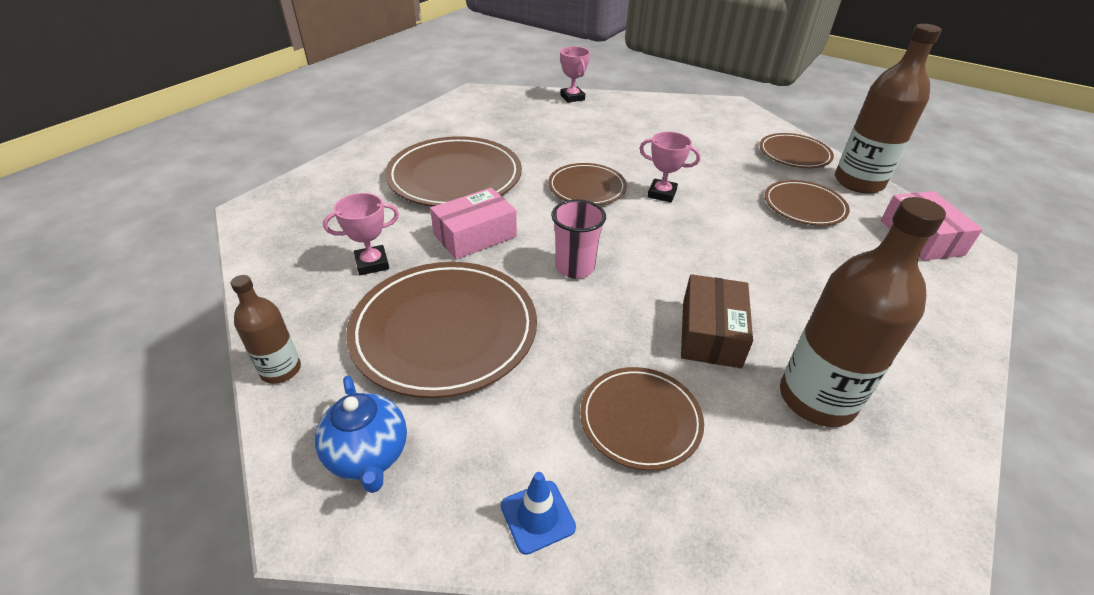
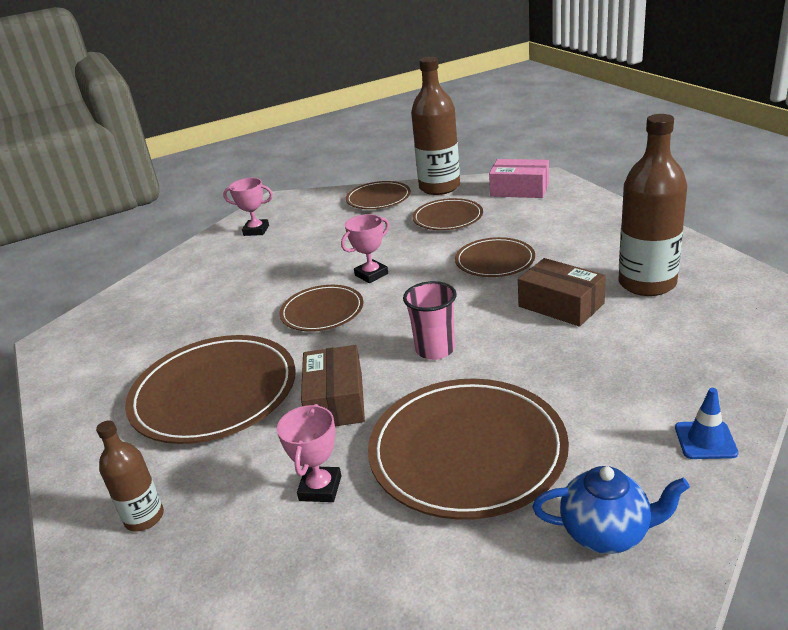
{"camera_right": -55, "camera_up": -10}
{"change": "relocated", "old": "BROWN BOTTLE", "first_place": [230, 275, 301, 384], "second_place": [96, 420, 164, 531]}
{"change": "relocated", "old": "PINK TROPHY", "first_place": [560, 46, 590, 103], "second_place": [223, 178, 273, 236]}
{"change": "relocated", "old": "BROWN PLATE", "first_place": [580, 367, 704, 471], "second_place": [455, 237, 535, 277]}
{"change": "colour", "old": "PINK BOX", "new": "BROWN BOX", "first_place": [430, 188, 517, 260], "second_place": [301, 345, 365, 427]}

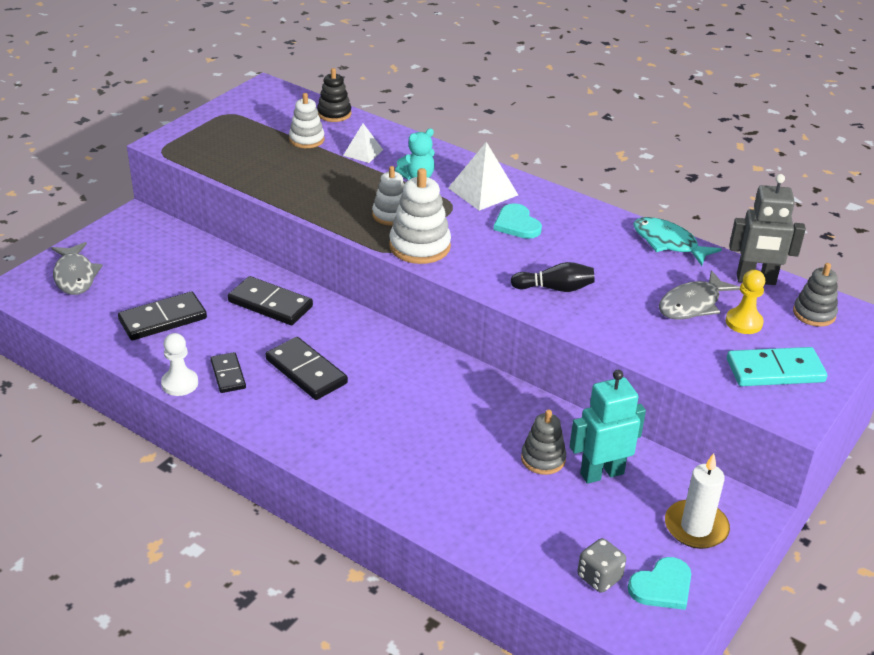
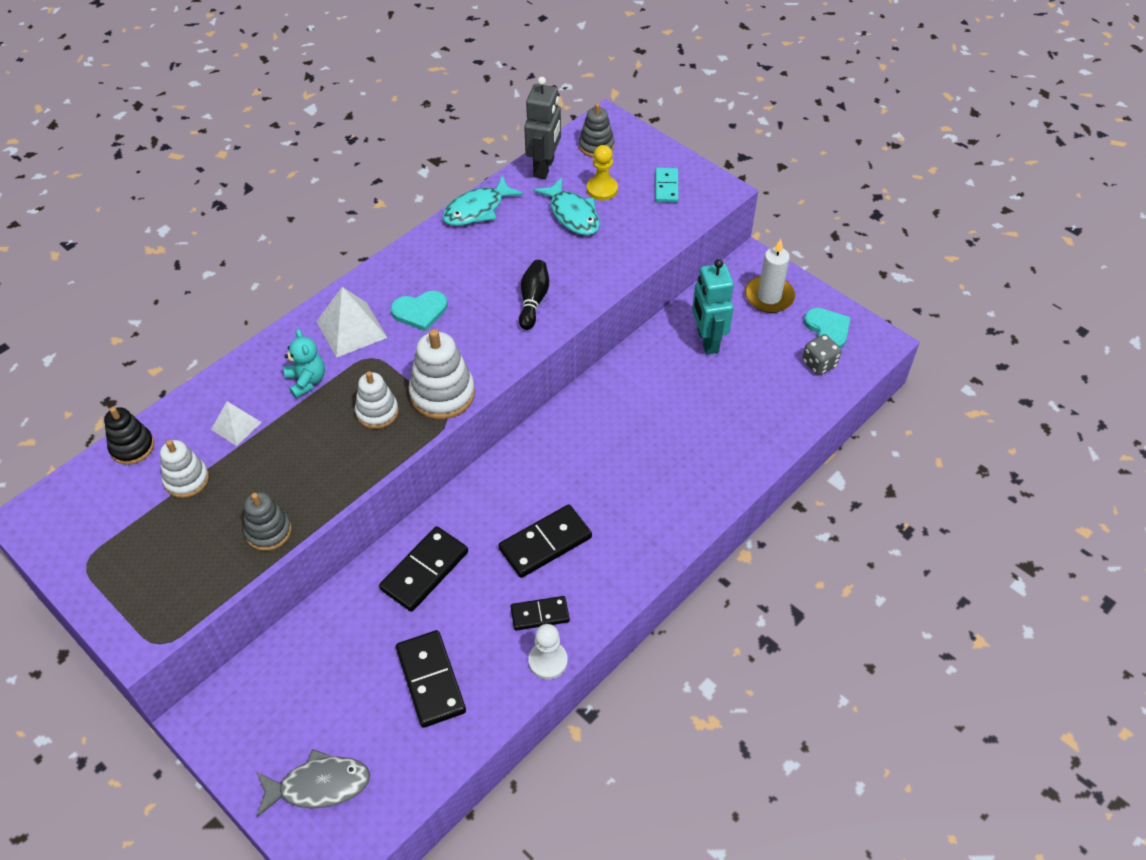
{"camera_right": -80, "camera_up": 15}
{"change": "relocated", "old": "GREY STACKING TOY", "first_place": [521, 410, 566, 475], "second_place": [243, 492, 292, 551]}
{"change": "colour", "old": "GREY FISH", "new": "TURQUOISE FISH", "first_place": [659, 270, 740, 320], "second_place": [533, 178, 600, 235]}
{"change": "size", "old": "TURQUOISE DOMINO", "first_place": [727, 347, 827, 386], "second_place": [655, 168, 679, 203], "factor": 0.62}

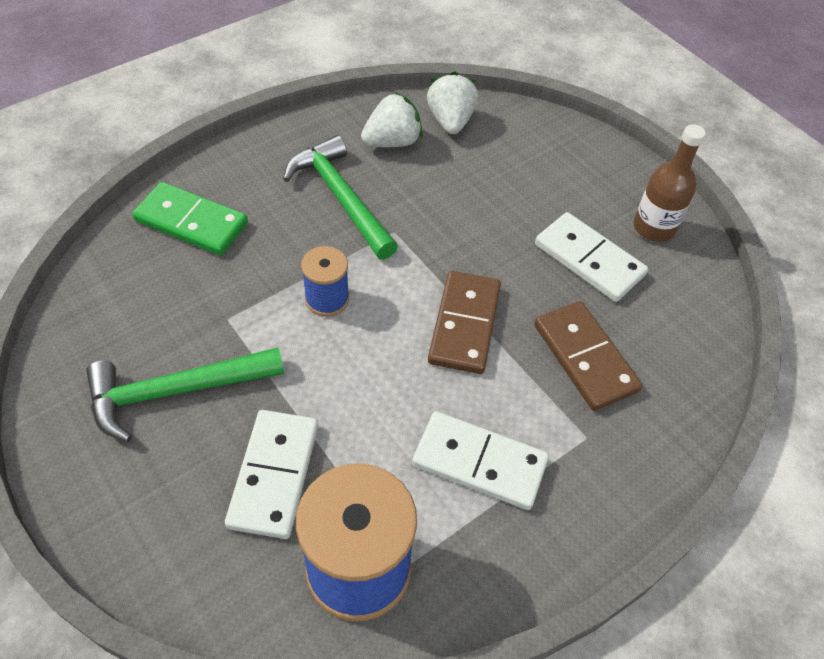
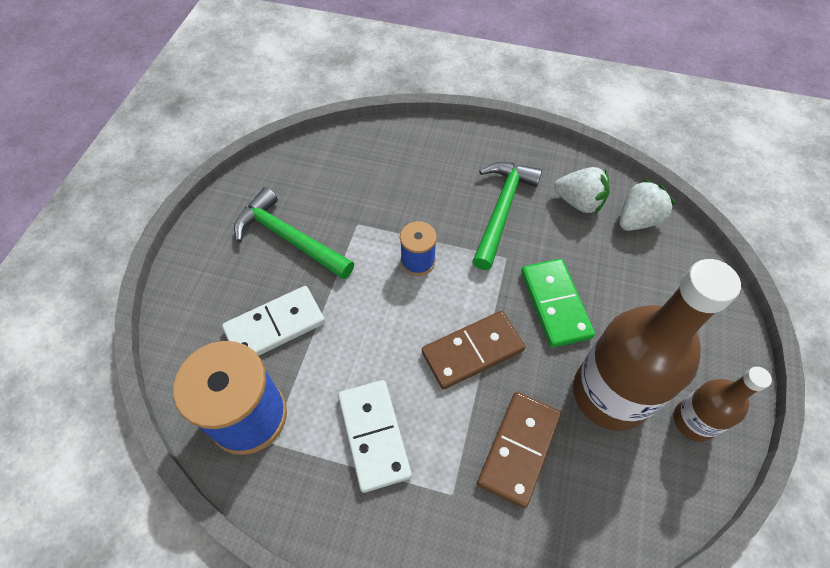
{"camera_right": 55, "camera_up": 5}
{"change": "relocated", "old": "GREEN DOMINO", "first_place": [132, 182, 248, 256], "second_place": [521, 259, 595, 348]}
{"change": "exchanged", "old": "WHITE DOMINO", "new": "BROWN BOTTLE", "first_place": [535, 212, 648, 302], "second_place": [573, 259, 741, 431]}

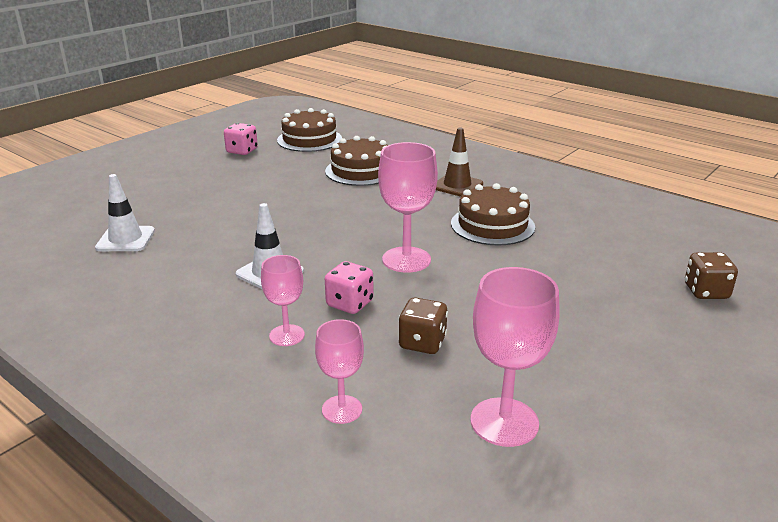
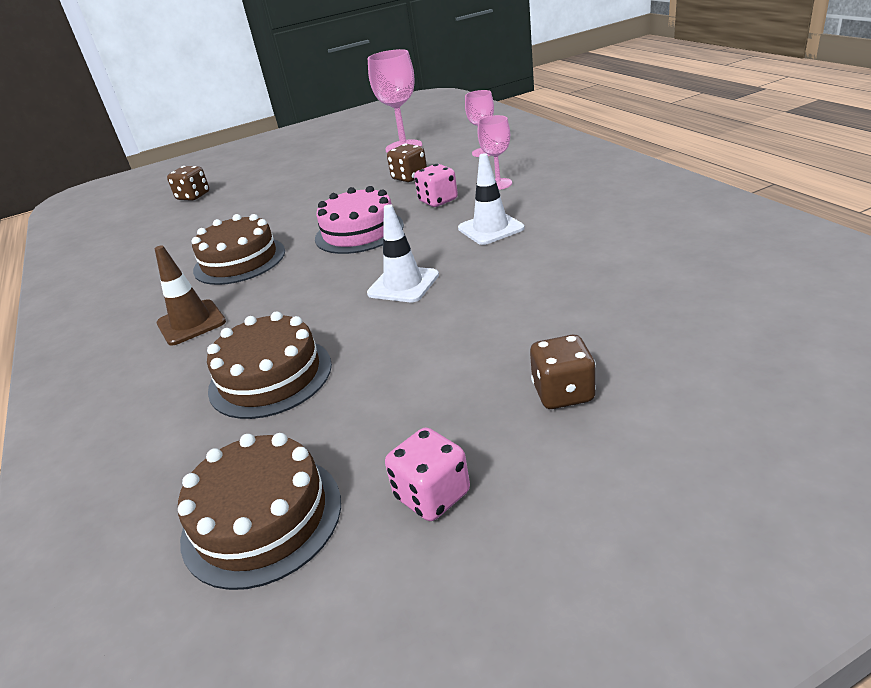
{"camera_right": -150, "camera_up": 5}
{"change": "appeared", "new": "BROWN DICE", "second_place": [530, 335, 596, 409]}
{"change": "relocated", "old": "WHITE TRAFFIC CONE", "first_place": [95, 174, 155, 251], "second_place": [367, 204, 439, 302]}
{"change": "exchanged", "old": "PINK GOBLET", "new": "PINK CAKE", "first_place": [378, 142, 438, 273], "second_place": [315, 186, 404, 254]}

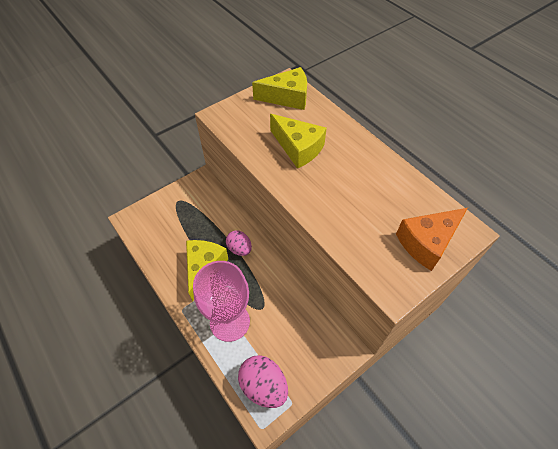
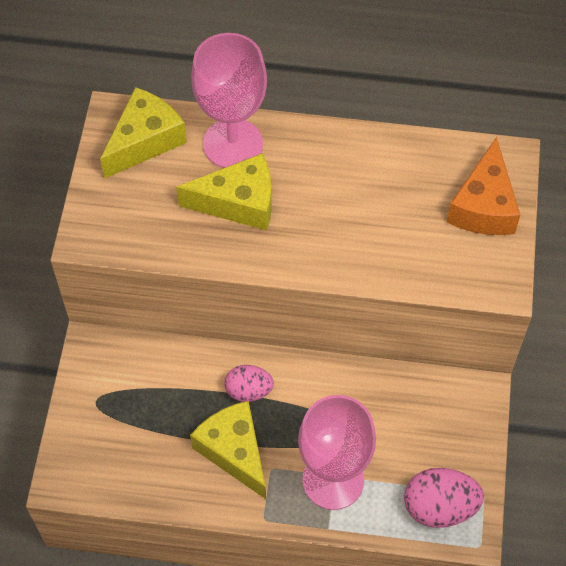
{"camera_right": -45, "camera_up": 5}
{"change": "appeared", "new": "PINK GOBLET", "second_place": [191, 33, 267, 168]}

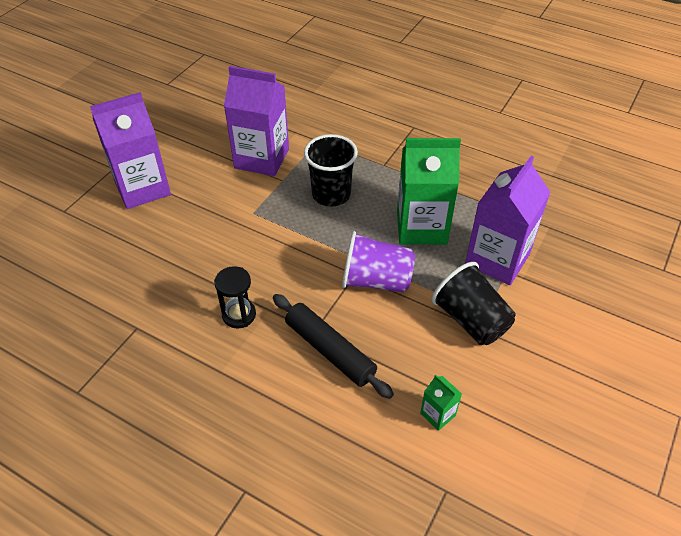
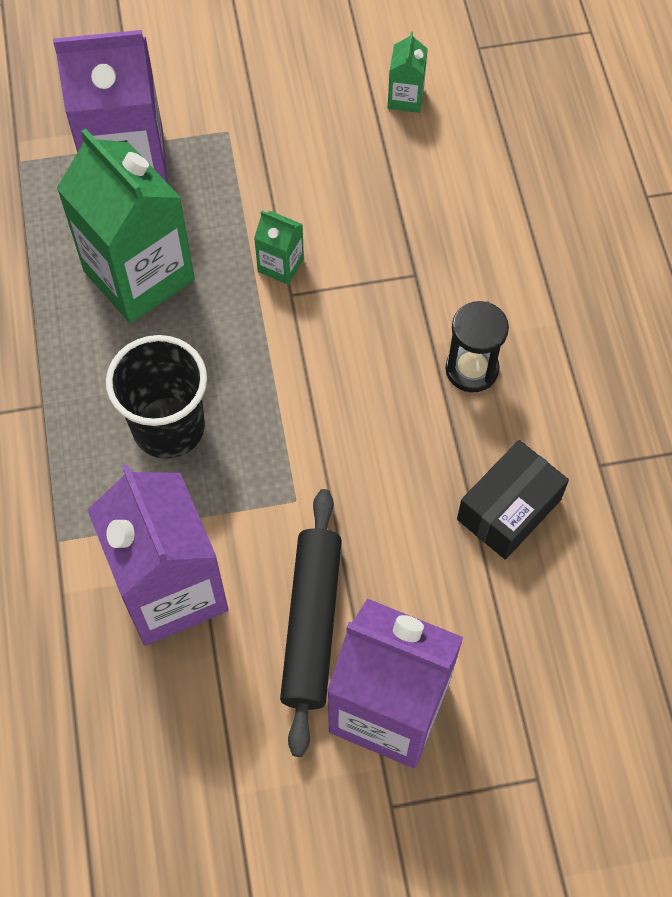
{"camera_right": -130, "camera_up": 15}
{"change": "missing", "old": "BLACK CUP", "first_place": [432, 262, 516, 345]}
{"change": "appeared", "new": "BLACK BOX", "second_place": [457, 440, 569, 560]}
{"change": "relocated", "old": "BLACK ROLLING PIN", "first_place": [273, 294, 394, 399], "second_place": [280, 489, 342, 757]}
{"change": "exchanged", "old": "PURPLE CUP", "new": "GREEN CARTON", "first_place": [342, 231, 415, 293], "second_place": [254, 211, 304, 285]}

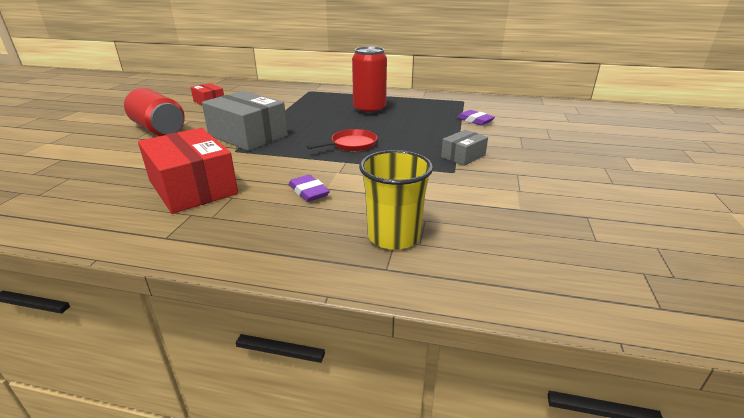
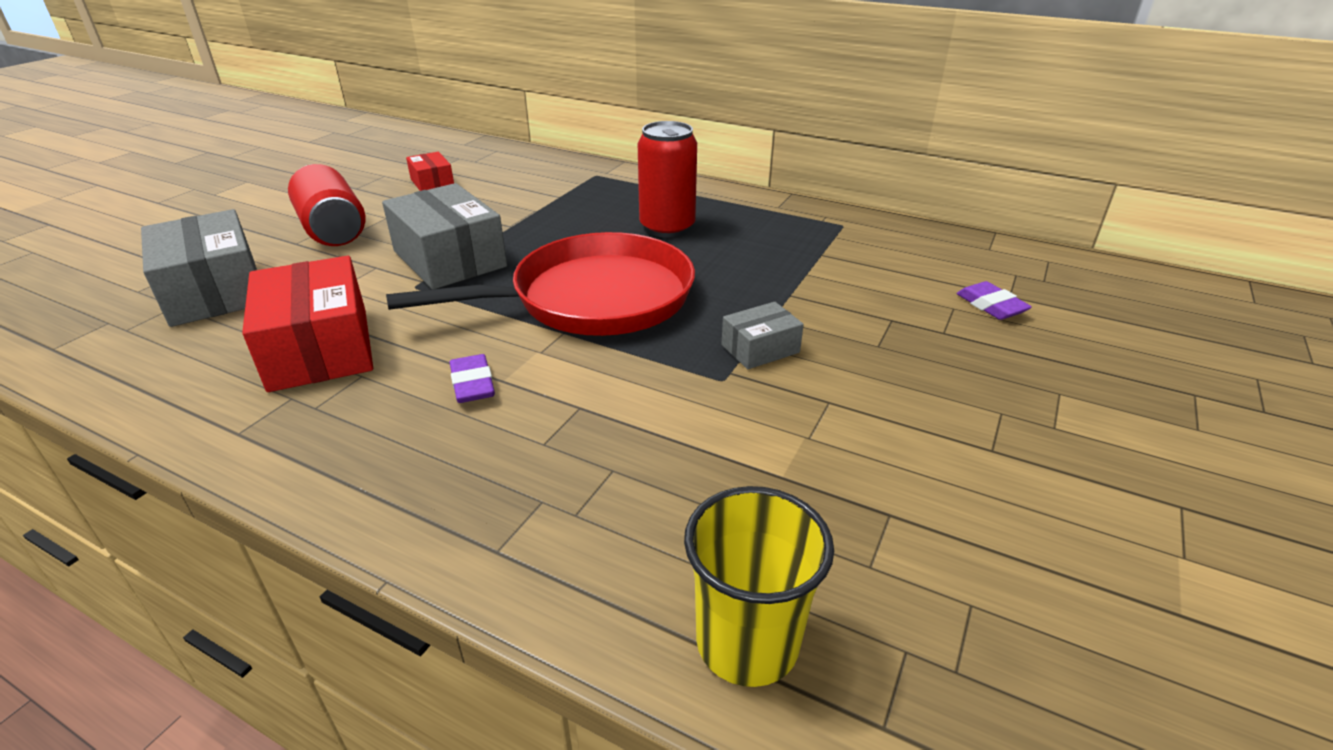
{"camera_right": 15, "camera_up": 5}
{"change": "appeared", "new": "GREY BOX", "second_place": [141, 209, 257, 327]}
{"change": "relocated", "old": "YELLOW CUP", "first_place": [359, 150, 433, 250], "second_place": [684, 486, 834, 687]}
{"change": "relocated", "old": "PURPLE ERASER", "first_place": [457, 110, 495, 125], "second_place": [956, 281, 1032, 320]}
{"change": "size", "old": "RED PAN", "first_place": [307, 129, 377, 151], "second_place": [386, 232, 695, 336], "factor": 2.36}

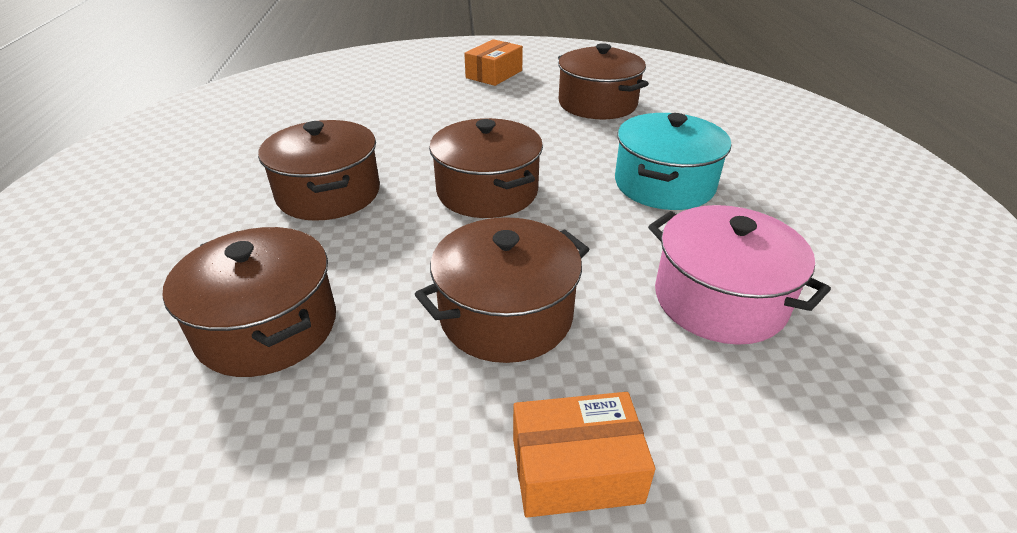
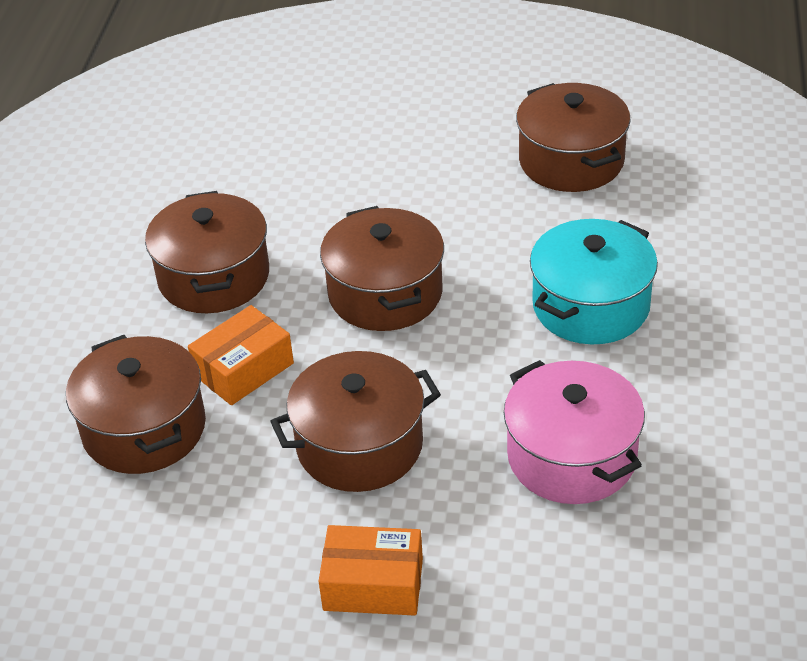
{"camera_right": 15, "camera_up": 5}
{"change": "relocated", "old": "ORANGE BOX", "first_place": [464, 39, 523, 86], "second_place": [188, 305, 294, 405]}

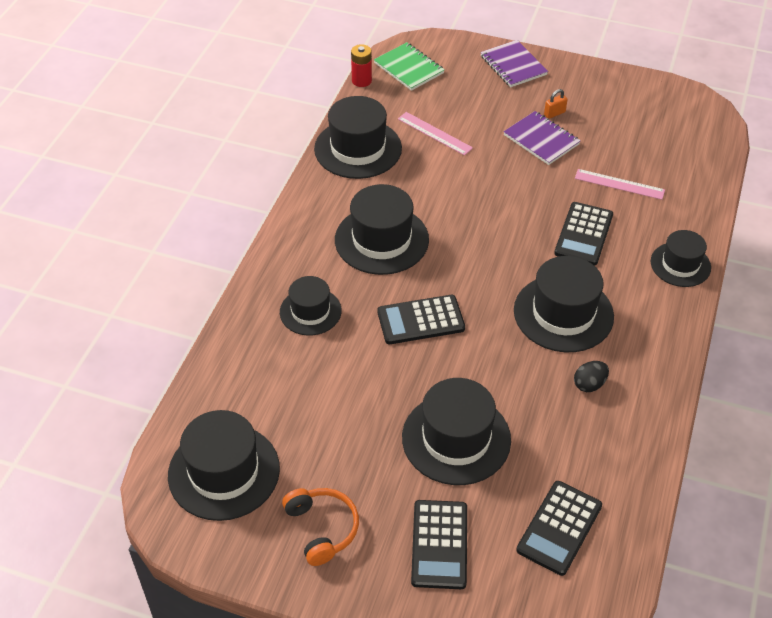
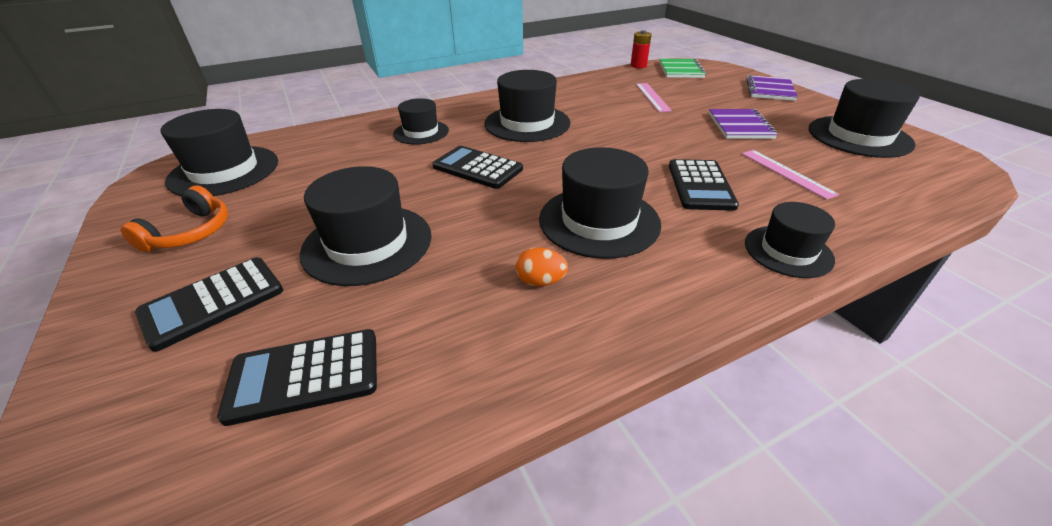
{"camera_right": 45, "camera_up": -10}
{"change": "missing", "old": "ORANGE PADLOCK", "first_place": [544, 89, 568, 119]}
{"change": "relocated", "old": "BLACK HAT", "first_place": [314, 96, 402, 179], "second_place": [809, 79, 920, 158]}
{"change": "colour", "old": "BLACK EGG", "new": "ORANGE EGG", "first_place": [574, 361, 609, 392], "second_place": [516, 247, 568, 286]}
{"change": "spun", "old": "BLACK CALCULATOR", "first_place": [554, 202, 613, 265], "second_place": [669, 159, 739, 211], "degrees": -60}

